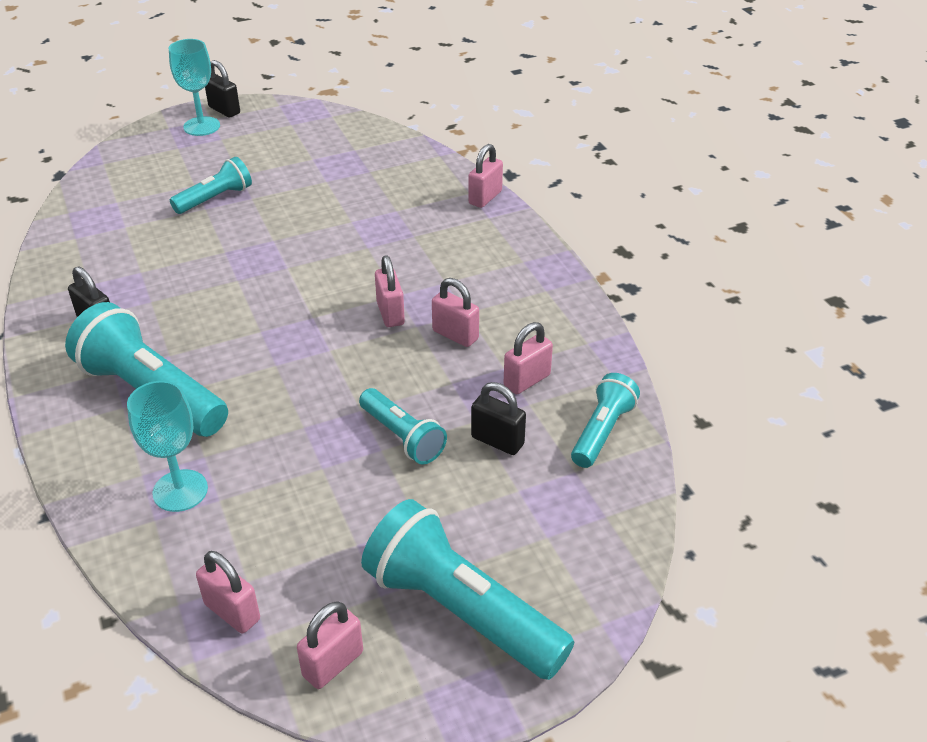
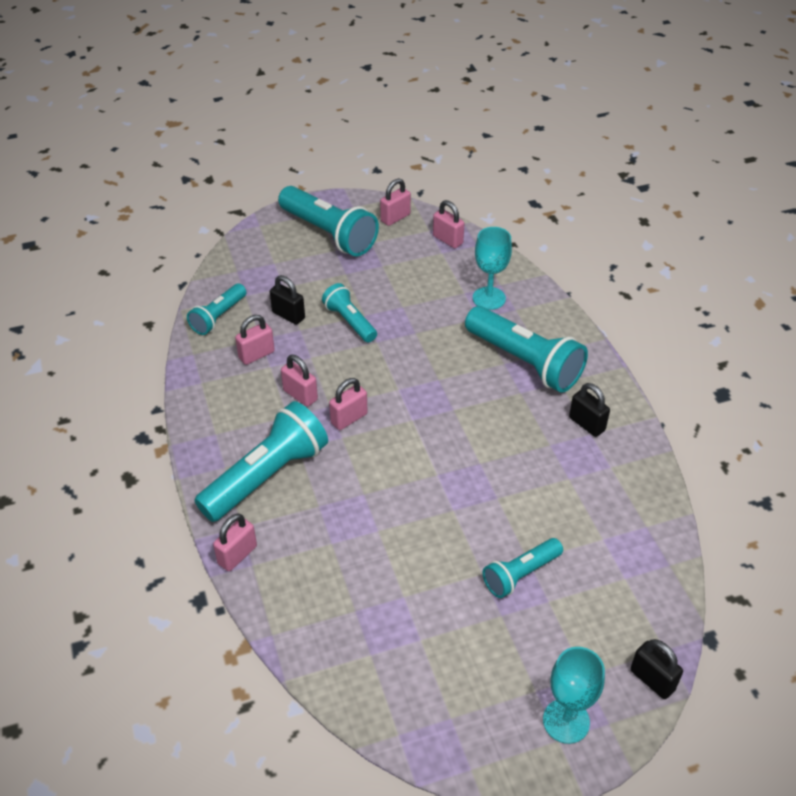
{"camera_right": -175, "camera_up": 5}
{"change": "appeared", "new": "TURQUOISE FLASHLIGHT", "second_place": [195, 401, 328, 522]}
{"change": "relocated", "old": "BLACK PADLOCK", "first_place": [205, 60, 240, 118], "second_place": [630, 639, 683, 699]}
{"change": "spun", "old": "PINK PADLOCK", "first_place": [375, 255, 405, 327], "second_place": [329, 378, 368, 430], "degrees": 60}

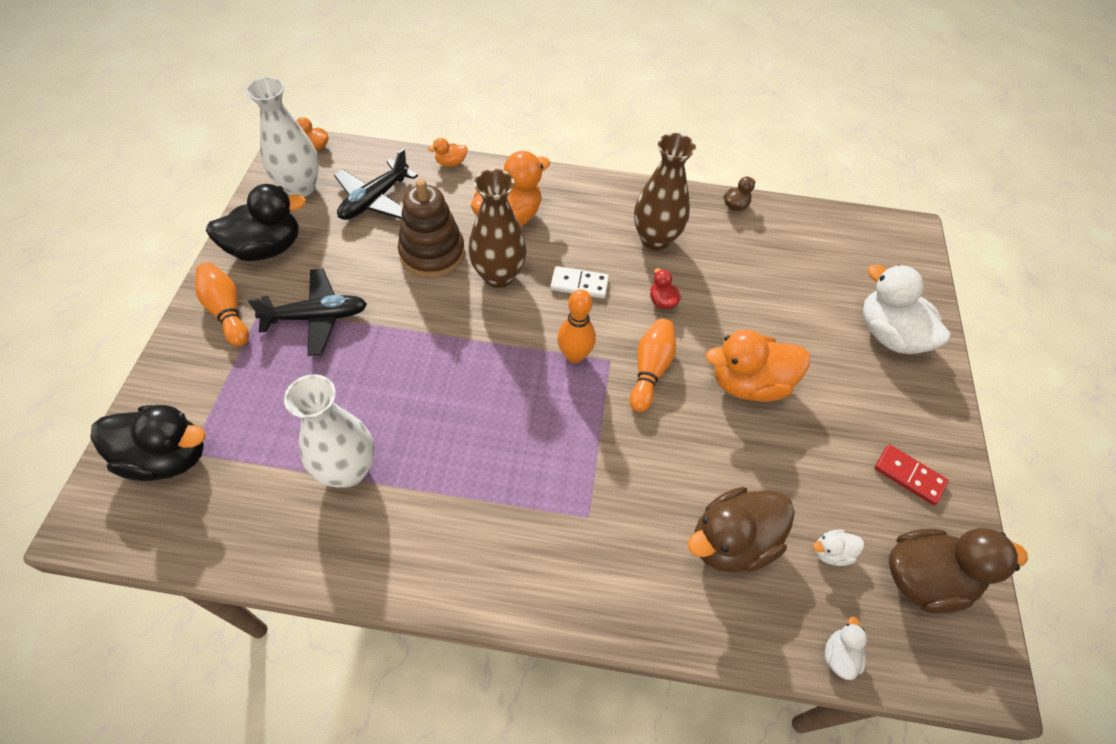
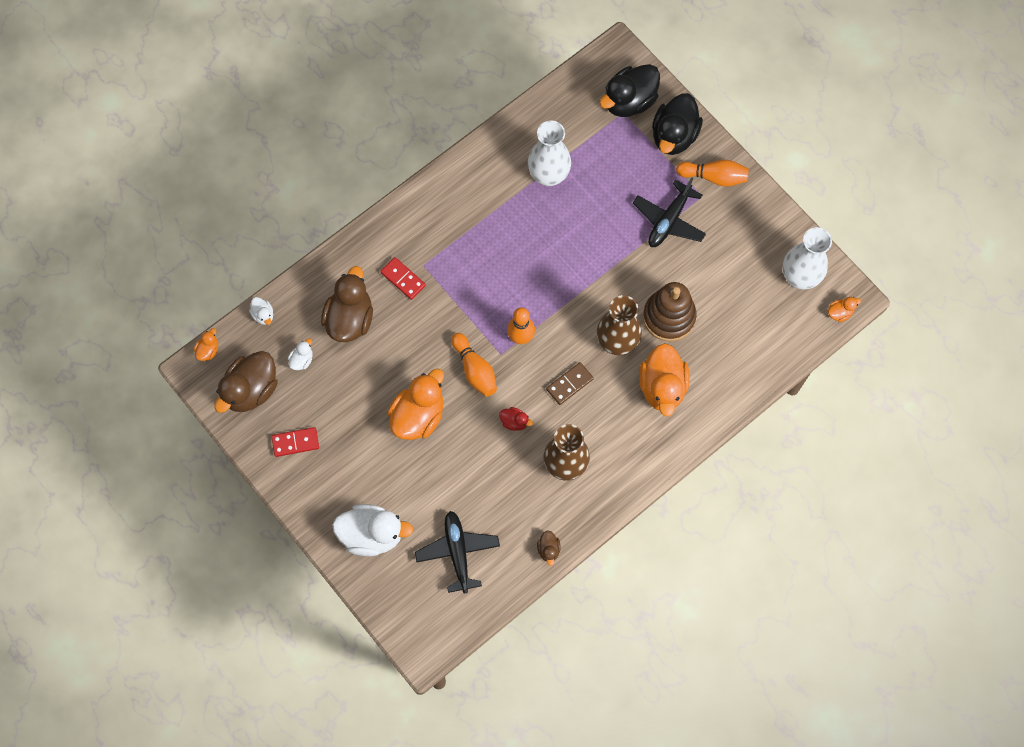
{"camera_right": 135, "camera_up": 15}
{"change": "appeared", "new": "RED DOMINO", "second_place": [380, 257, 426, 300]}
{"change": "relocated", "old": "BLACK DUCK", "first_place": [206, 184, 306, 261], "second_place": [652, 93, 703, 155]}
{"change": "relocated", "old": "BLACK PLANE", "first_place": [334, 149, 418, 220], "second_place": [415, 511, 500, 593]}
{"change": "relocated", "old": "ORANGE DUCK", "first_place": [428, 138, 468, 167], "second_place": [194, 328, 218, 361]}
{"change": "colour", "old": "WHITE DOMINO", "new": "BROWN DOMINO", "first_place": [550, 266, 609, 298], "second_place": [546, 362, 594, 405]}

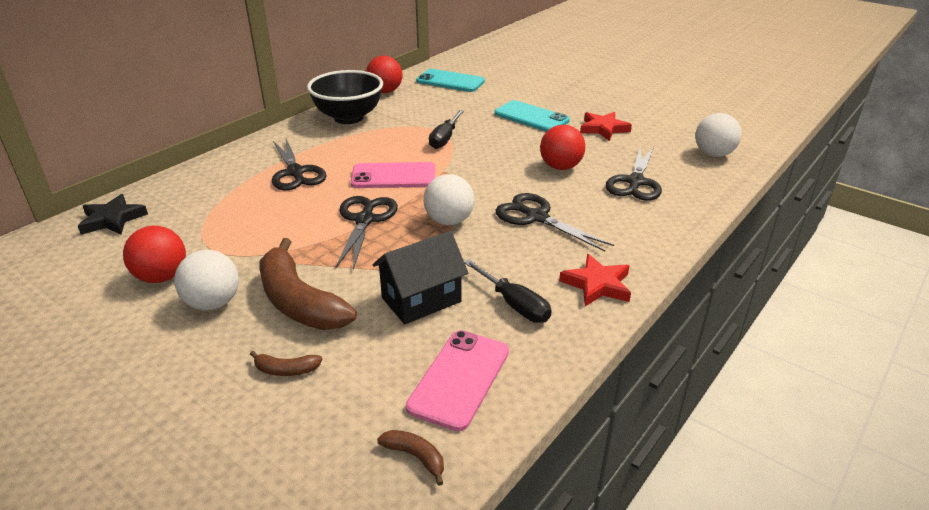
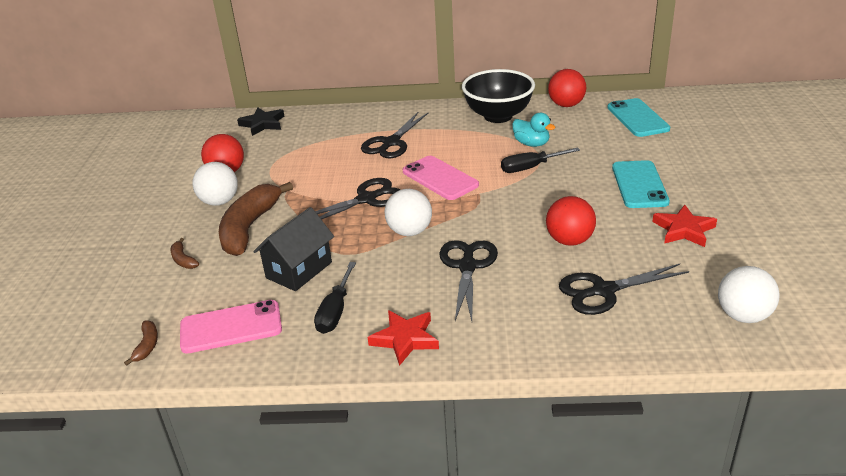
{"camera_right": 55, "camera_up": 0}
{"change": "appeared", "new": "TURQUOISE DUCK", "second_place": [512, 113, 555, 147]}
{"change": "spun", "old": "BLACK HOUSE", "first_place": [373, 231, 468, 324], "second_place": [253, 207, 334, 291], "degrees": -75}

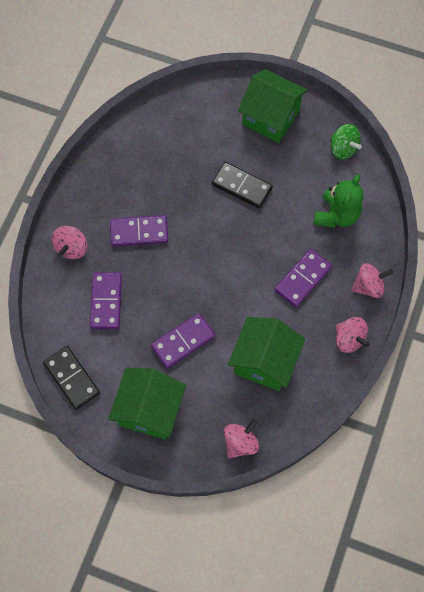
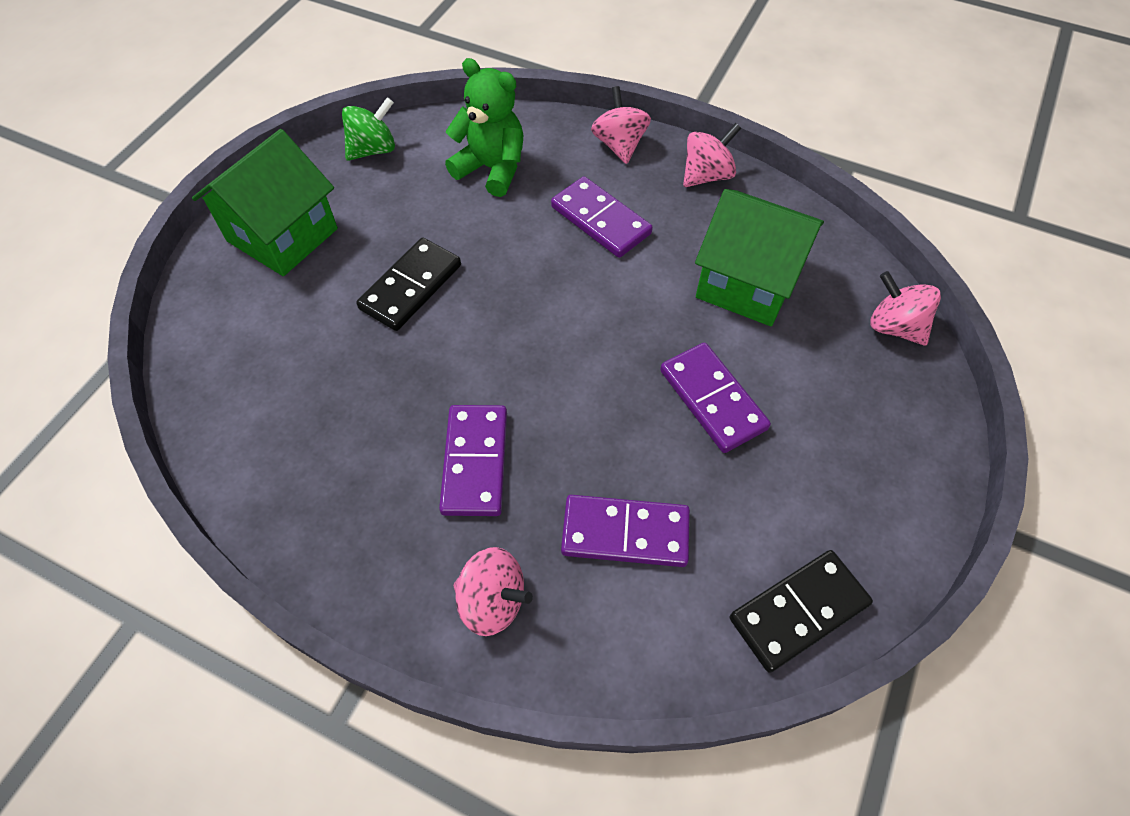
{"camera_right": -85, "camera_up": -10}
{"change": "missing", "old": "GREEN HOUSE", "first_place": [108, 368, 186, 440]}

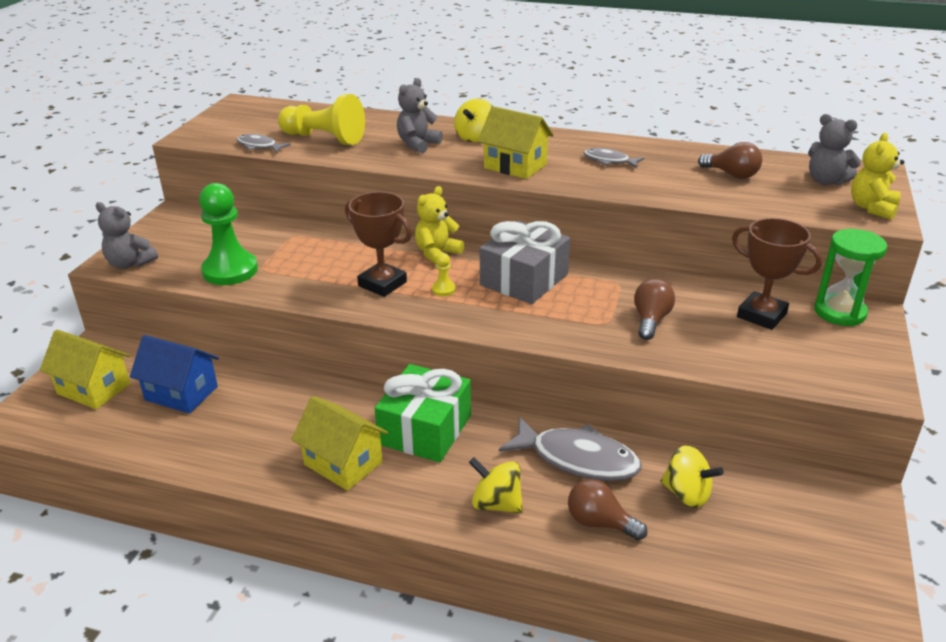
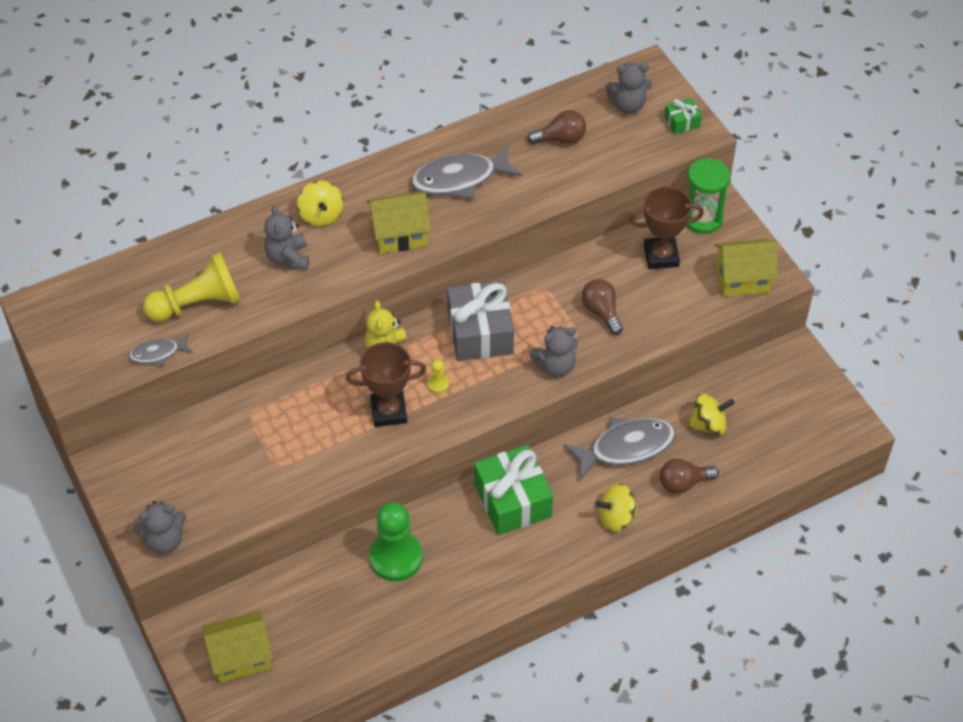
{"camera_right": -45, "camera_up": 20}
{"change": "missing", "old": "BLUE HOUSE", "first_place": [130, 335, 219, 414]}
{"change": "appeared", "new": "GREY TEDDY BEAR", "second_place": [530, 326, 578, 377]}
{"change": "relocated", "old": "GREEN PAWN", "first_place": [199, 183, 258, 285], "second_place": [369, 502, 423, 581]}
{"change": "relocated", "old": "YELLOW HOUSE", "first_place": [291, 396, 388, 491], "second_place": [714, 239, 778, 297]}
{"change": "exchanged", "old": "YELLOW TEDDY BEAR", "new": "GREEN GIFT", "first_place": [851, 133, 904, 220], "second_place": [664, 98, 702, 134]}
{"change": "size", "old": "GREY FISH", "first_place": [583, 148, 644, 168], "second_place": [411, 145, 522, 199], "factor": 1.88}

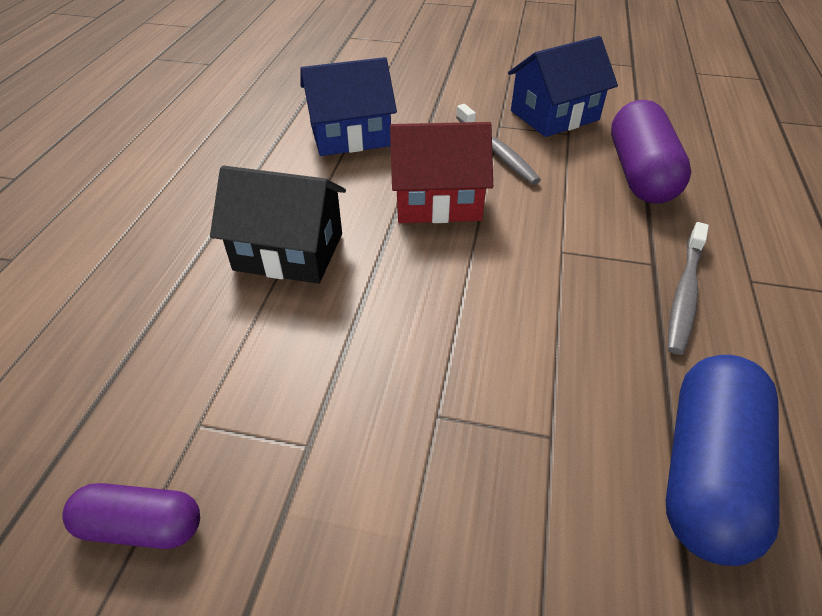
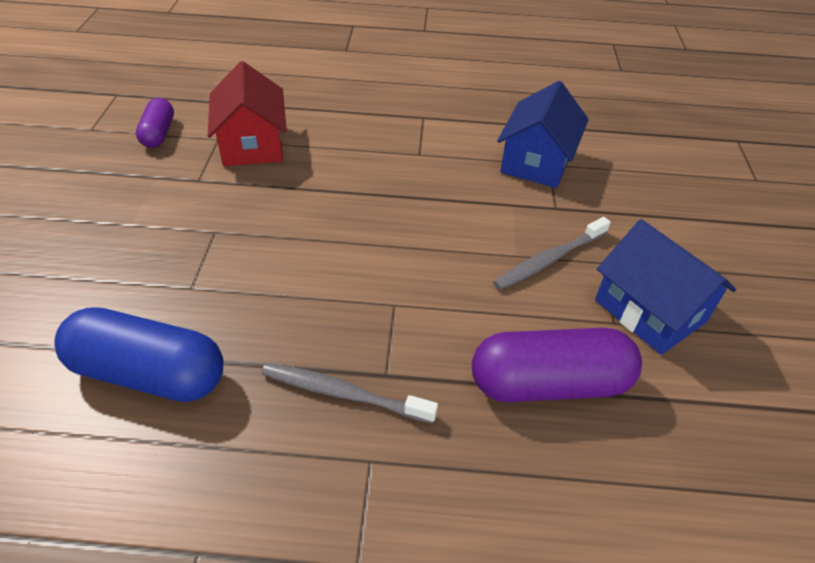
{"camera_right": 80, "camera_up": 0}
{"change": "missing", "old": "BLACK HOUSE", "first_place": [210, 165, 346, 284]}
{"change": "relocated", "old": "RED HOUSE", "first_place": [390, 122, 493, 223], "second_place": [208, 61, 287, 166]}
{"change": "spun", "old": "BLUE HOUSE", "first_place": [301, 57, 397, 156], "second_place": [497, 81, 589, 188], "degrees": 45}

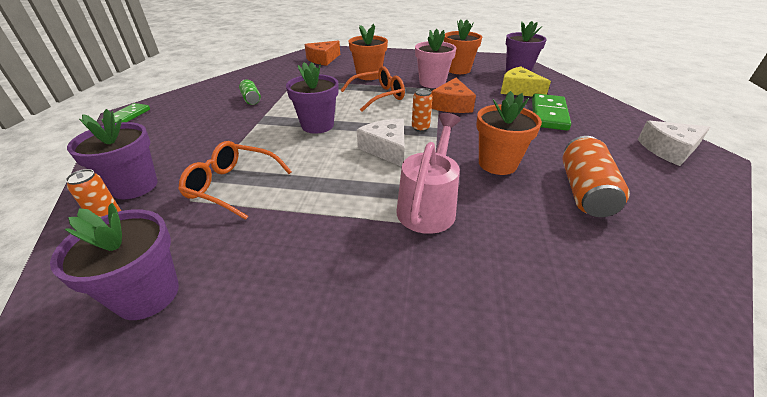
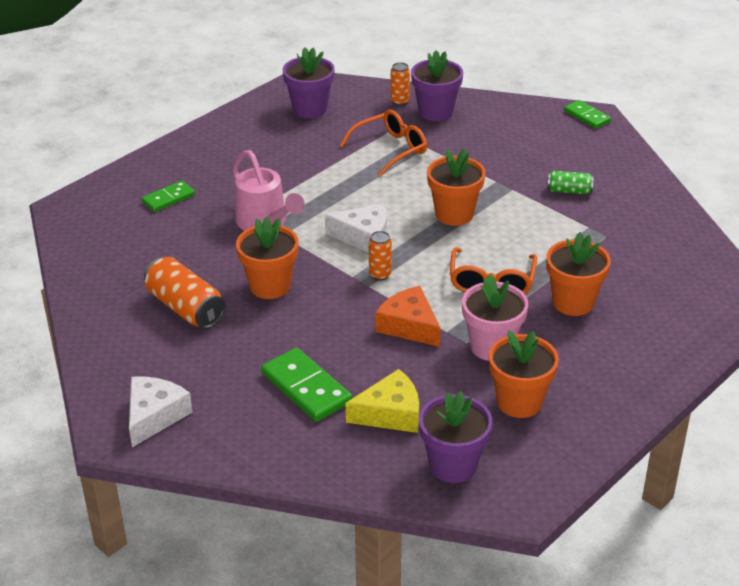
{"camera_right": 125, "camera_up": 0}
{"change": "missing", "old": "ORANGE CHEESE", "first_place": [305, 40, 340, 66]}
{"change": "appeared", "new": "GREEN DOMINO", "second_place": [142, 181, 195, 212]}
{"change": "colour", "old": "PURPLE FLOWER POT", "new": "ORANGE FLOWER POT", "first_place": [286, 62, 339, 134], "second_place": [427, 149, 485, 226]}

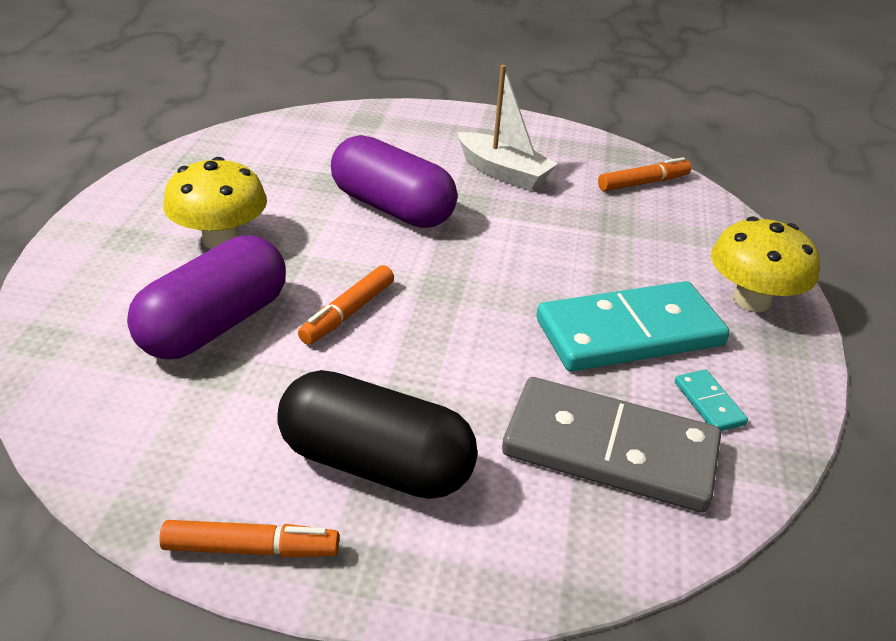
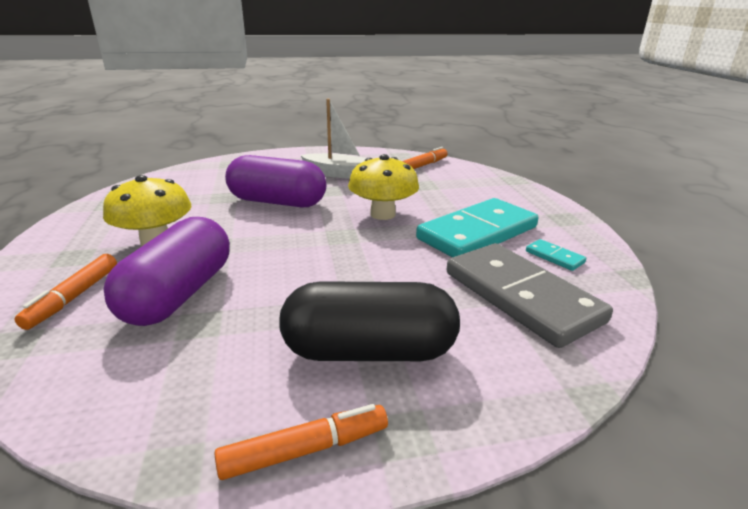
{"camera_right": -20, "camera_up": -10}
{"change": "relocated", "old": "ORANGE MARKER", "first_place": [298, 265, 394, 345], "second_place": [15, 254, 117, 330]}
{"change": "relocated", "old": "YELLOW MUSHROOM", "first_place": [711, 217, 820, 312], "second_place": [348, 154, 419, 220]}
{"change": "spun", "old": "GREY DOMINO", "first_place": [502, 377, 721, 513], "second_place": [446, 243, 613, 348], "degrees": 60}

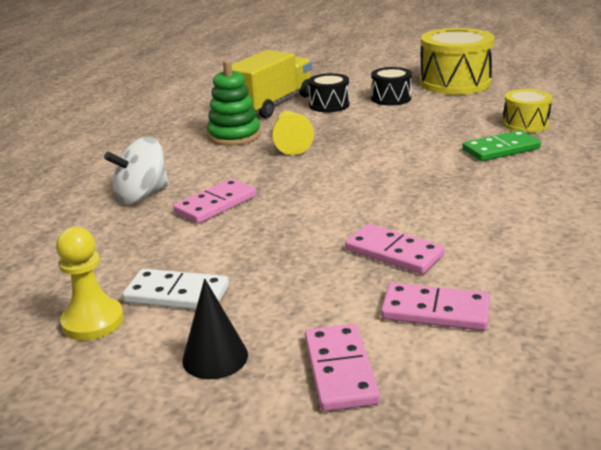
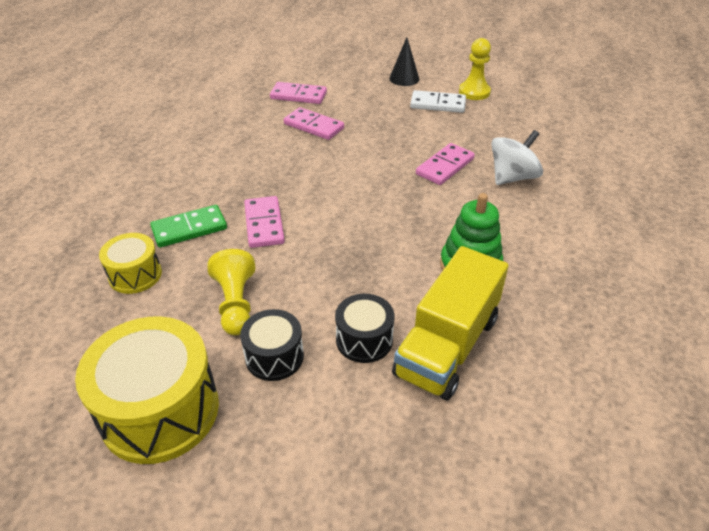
{"camera_right": 175, "camera_up": 15}
{"change": "relocated", "old": "YELLOW PAWN", "first_place": [272, 111, 314, 155], "second_place": [207, 249, 255, 335]}
{"change": "relocated", "old": "PINK DOMINO", "first_place": [305, 324, 380, 411], "second_place": [244, 196, 285, 248]}

